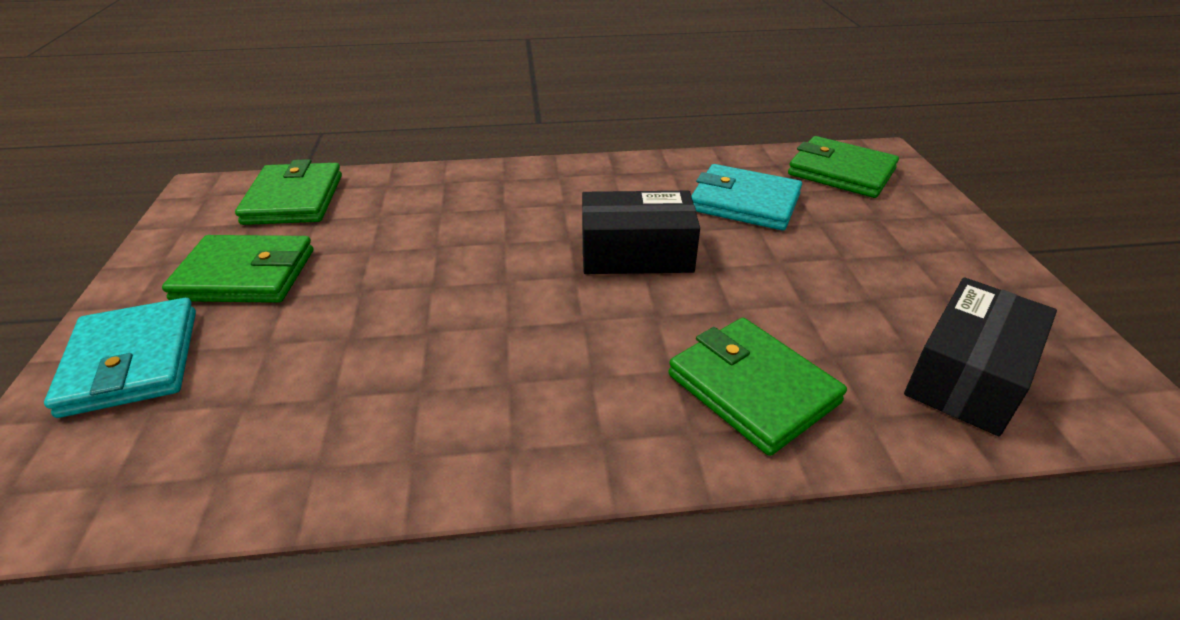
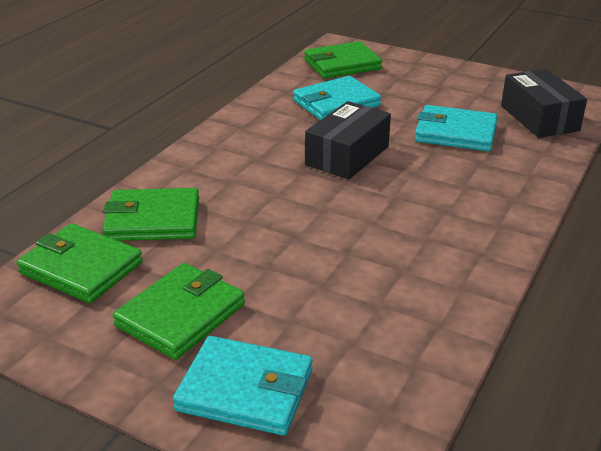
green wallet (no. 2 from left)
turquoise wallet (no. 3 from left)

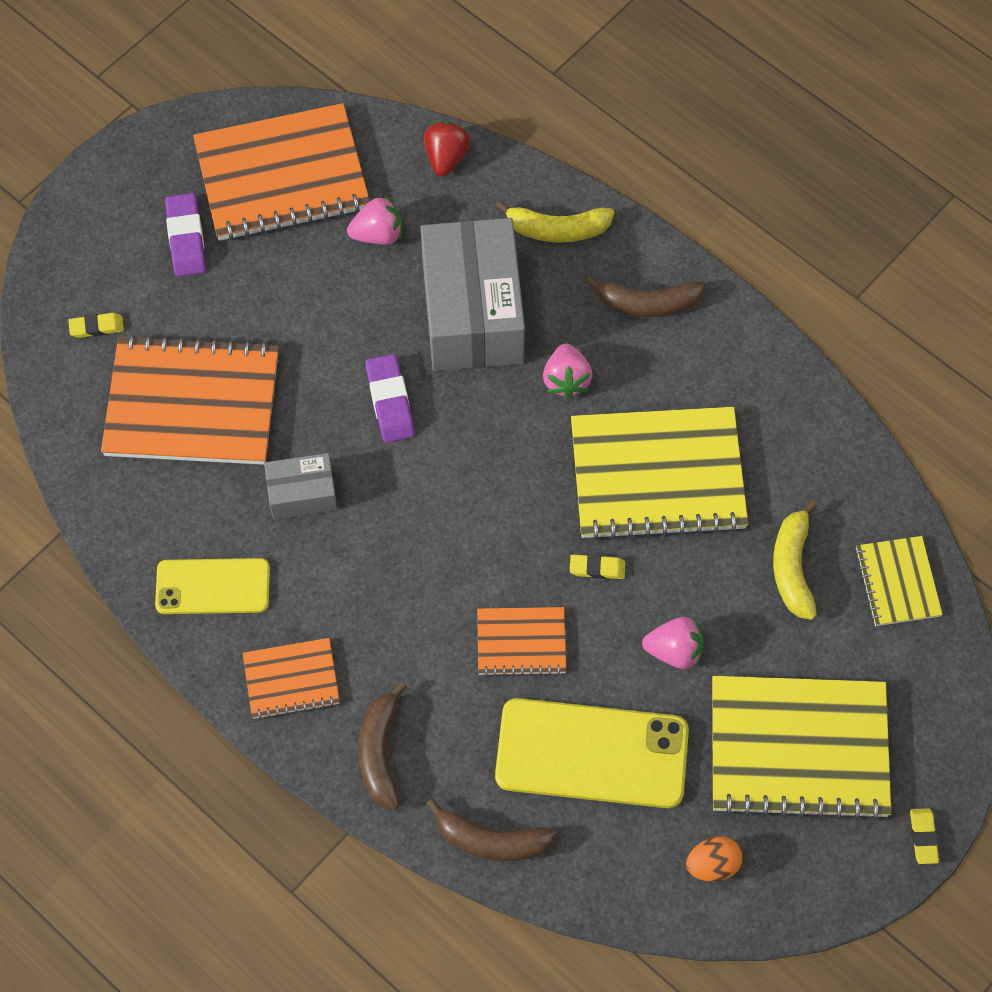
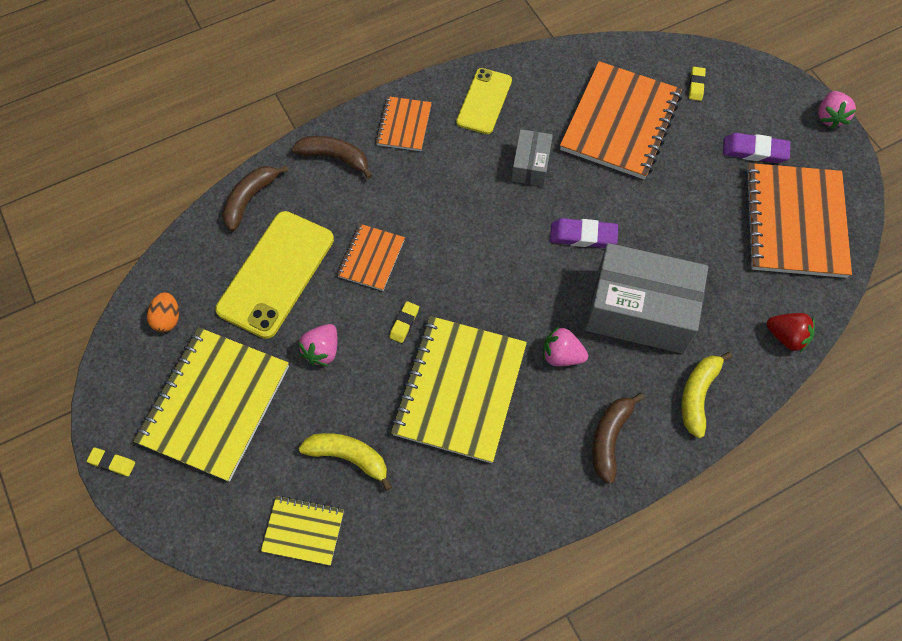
pink strawberry (no. 3 from left)

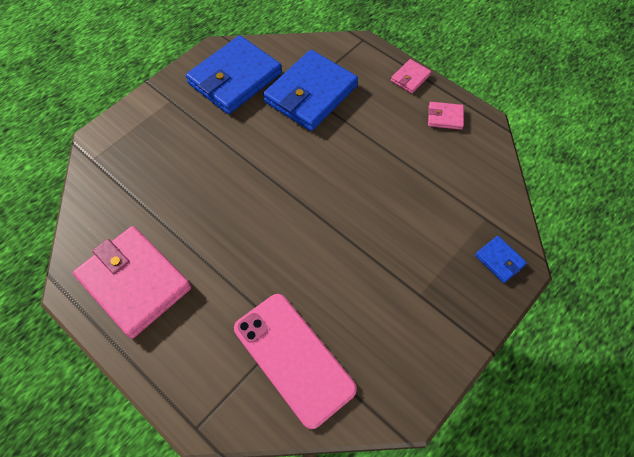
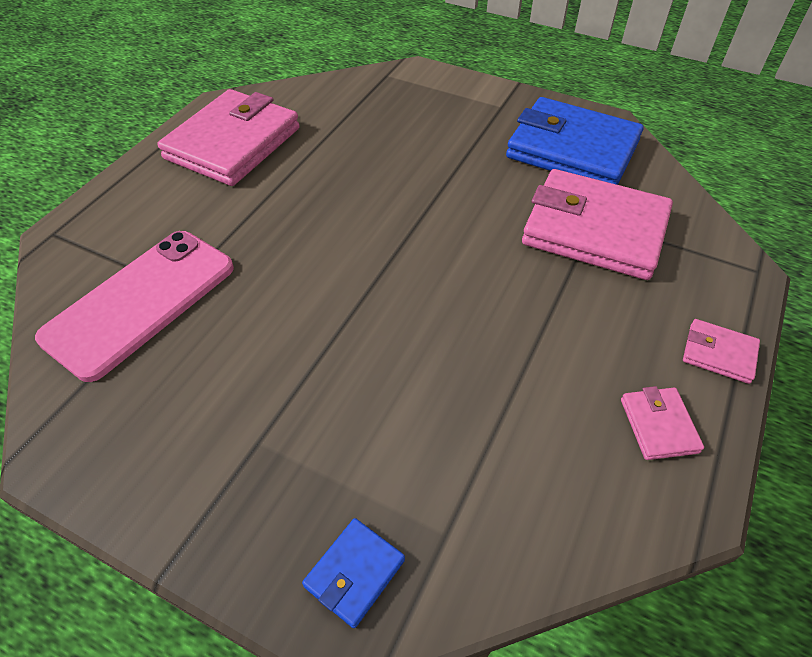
pink wallet (no. 2 from left)

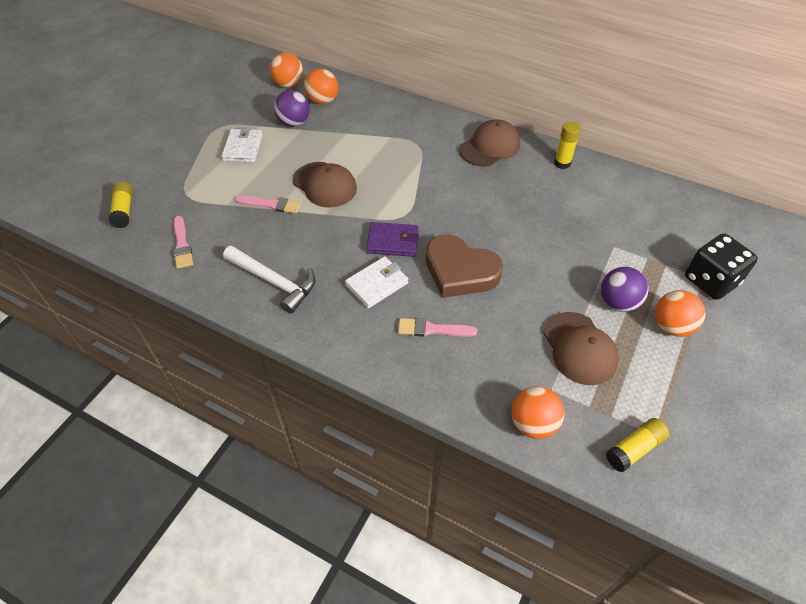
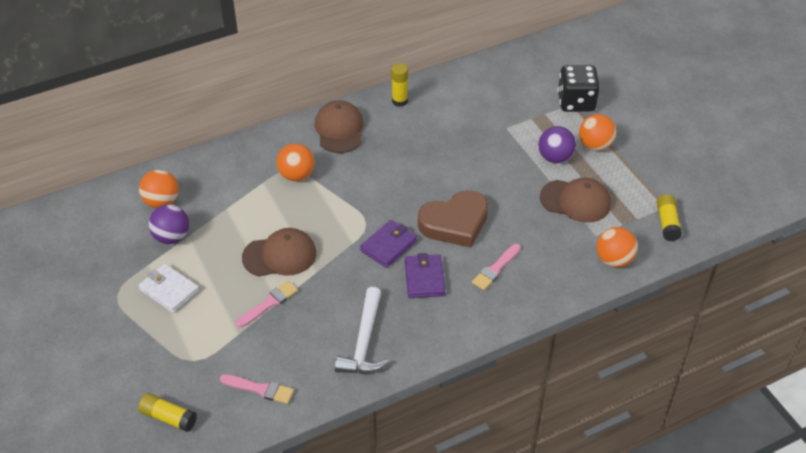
orange ball (no. 2 from left)
white hammer
purple wallet (no. 2 from left)

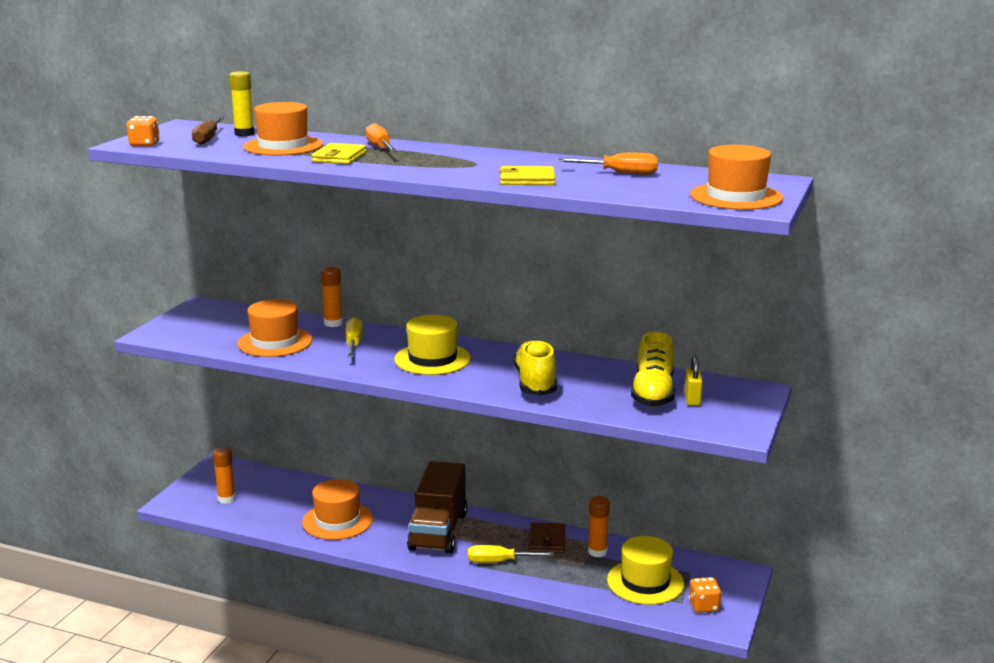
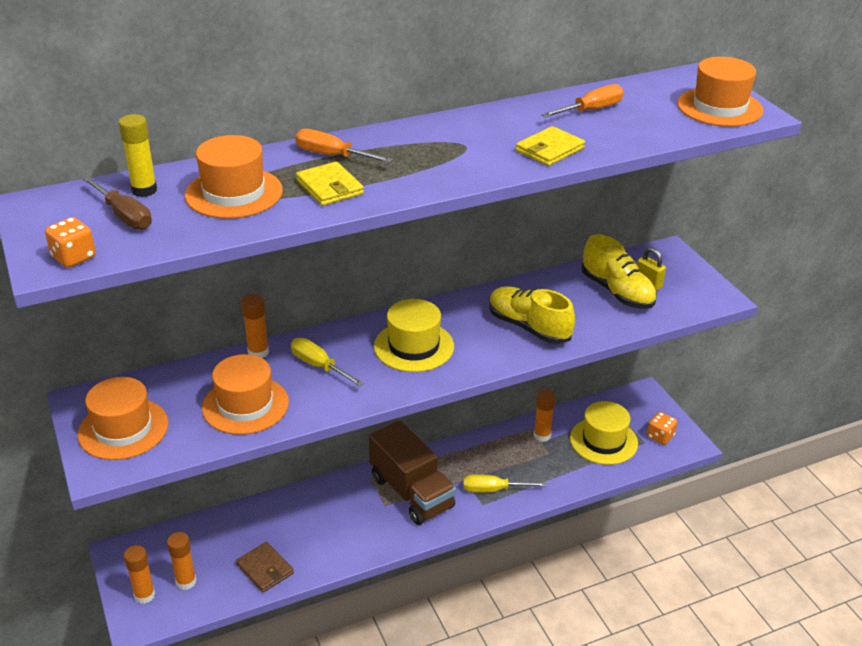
orange hat (no. 1 from left)
orange glue stick (no. 1 from left)
brown wallet
yellow screwdriver (no. 2 from left)

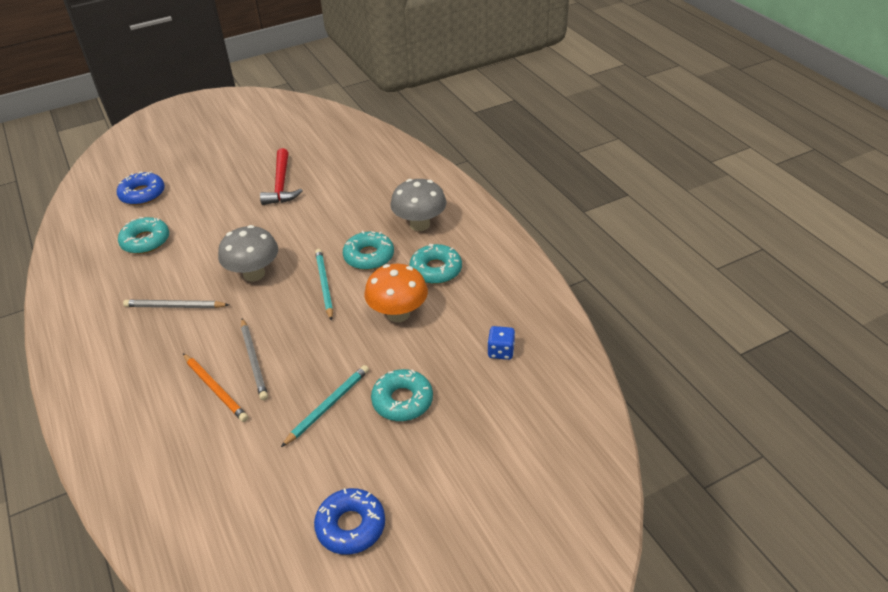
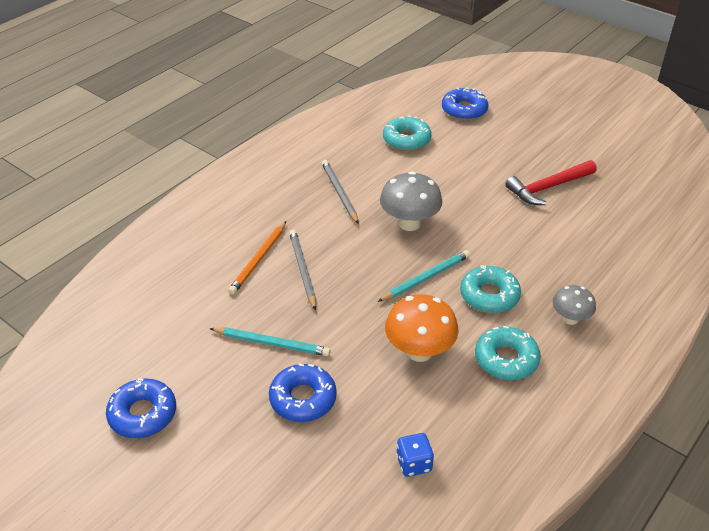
blue donut (no. 2 from left)
grey pencil (no. 1 from left)
grey mushroom (no. 2 from left)

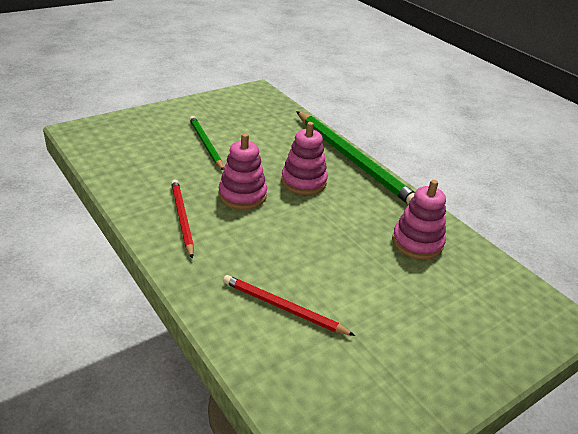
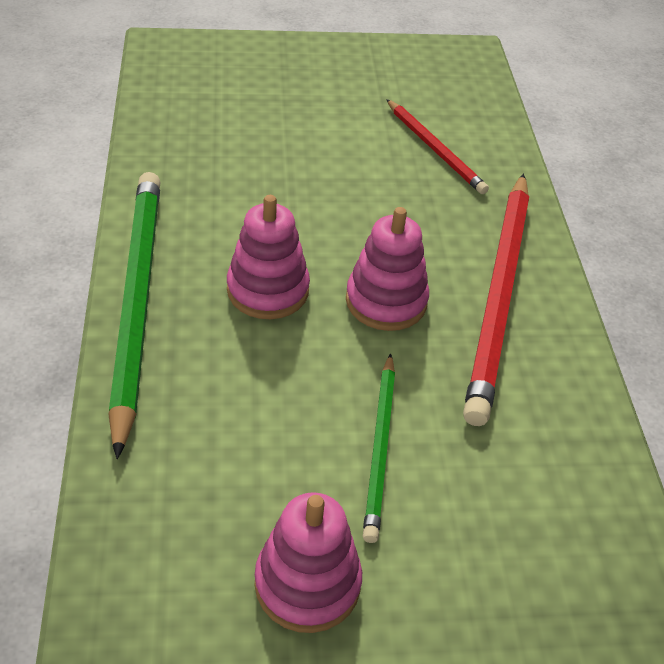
pink stacking toy (no. 2 from left)
red pencil (no. 2 from left)

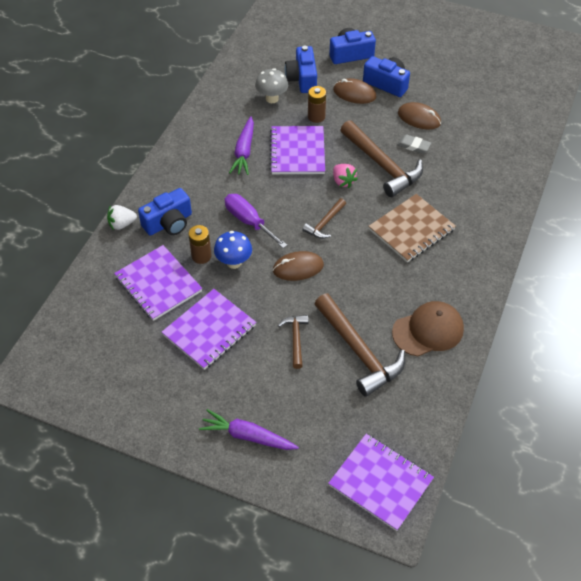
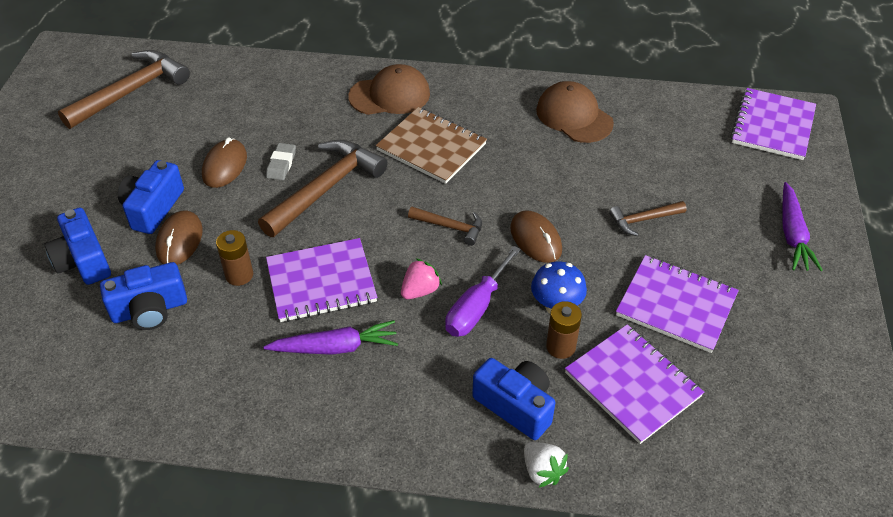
brown hammer (no. 1 from left)
brown cap (no. 1 from left)
pink strawberry
purple notebook (no. 2 from left)
grey mushroom

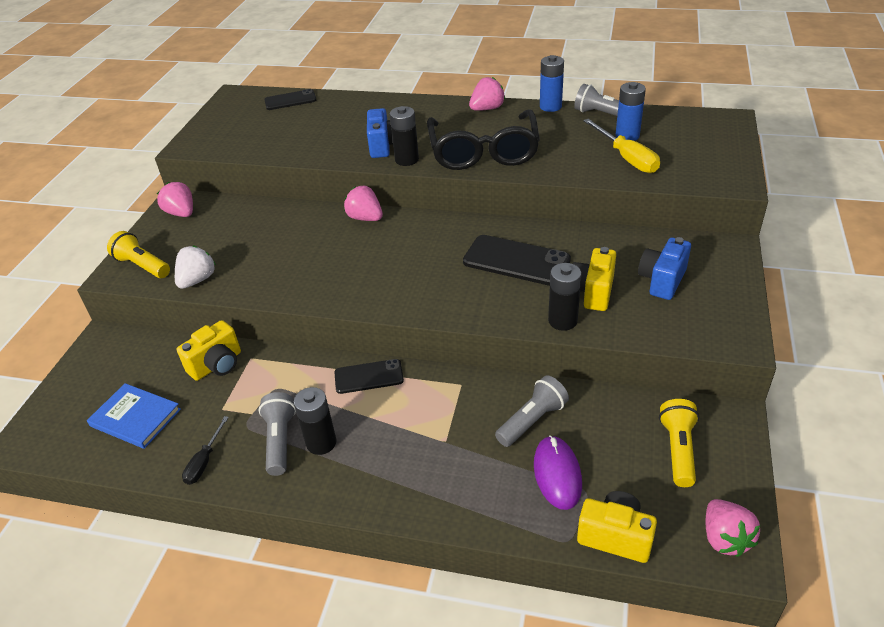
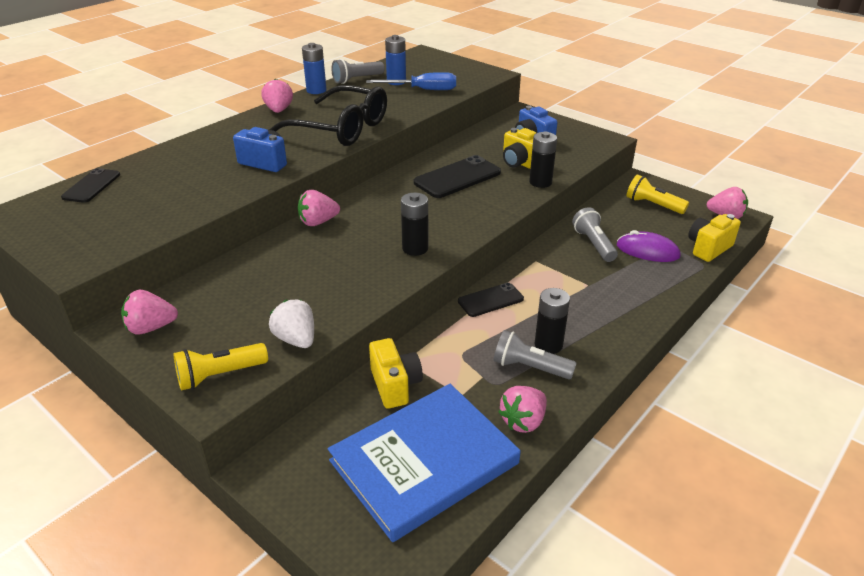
blue book
blue screwdriver
black battery (no. 1 from left)
black phone (no. 3 from left)
pink strawberry (no. 4 from left)

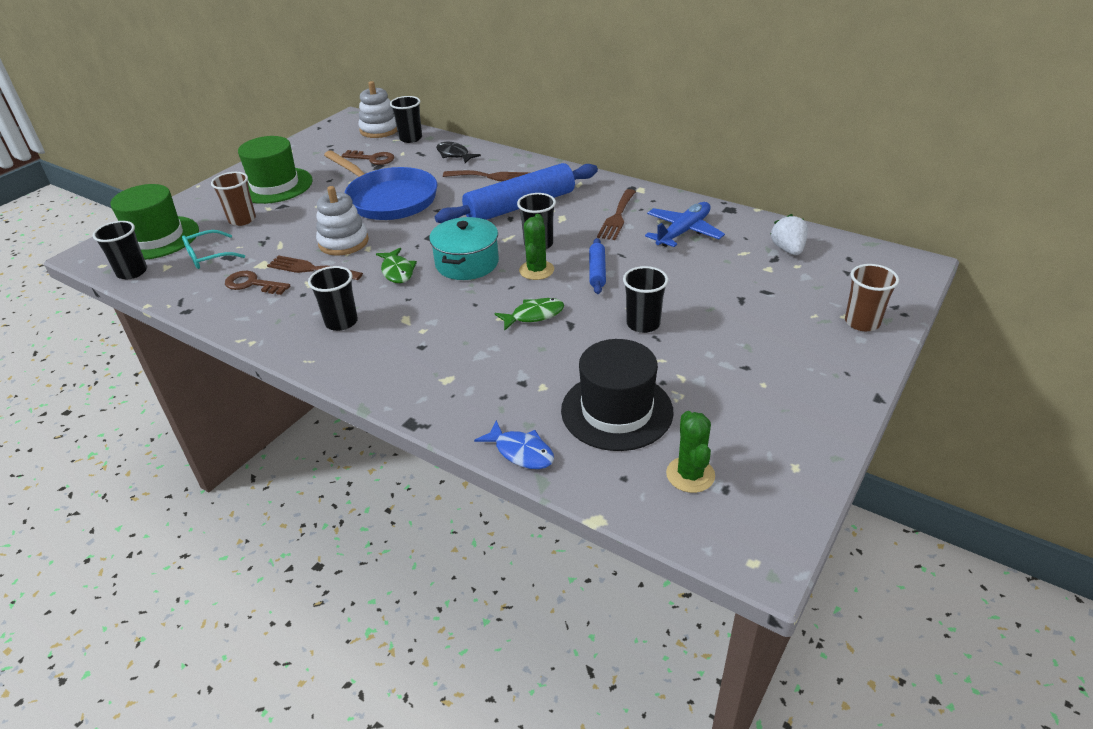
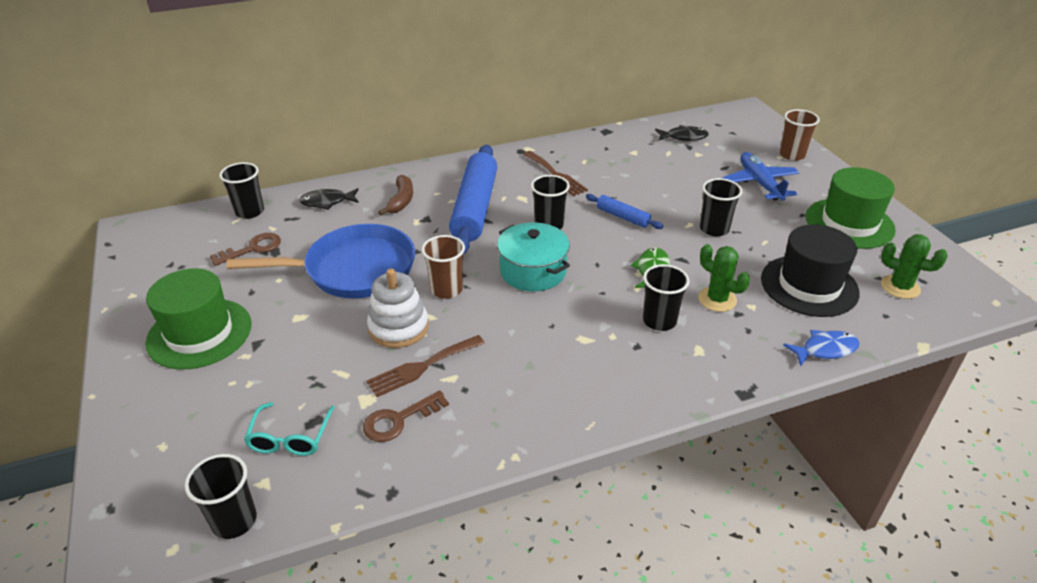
brown banana
brown cup (no. 1 from left)
black cup (no. 4 from left)
black fish (no. 2 from left)
green cactus (no. 1 from left)
blue plane
green hat (no. 2 from left)
white stacking toy (no. 2 from left in the first image)
green fish (no. 1 from left in the first image)

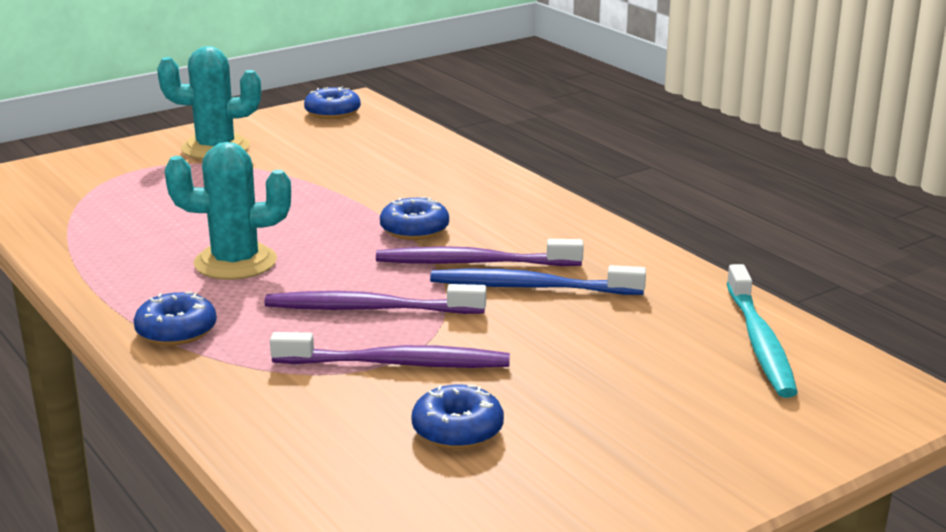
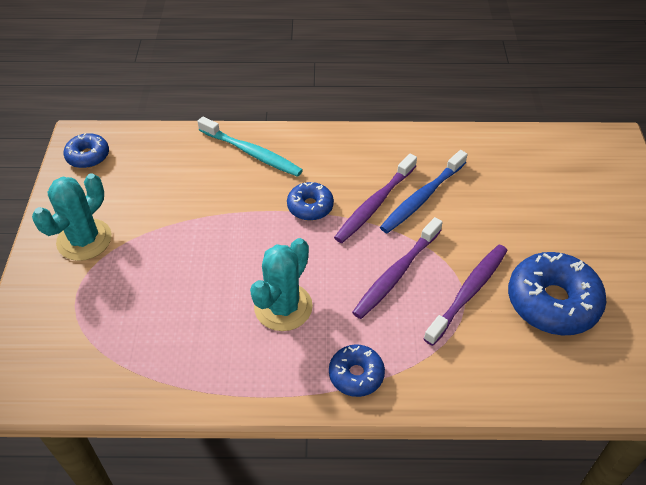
turquoise toothbrush
blue donut (no. 4 from left)

